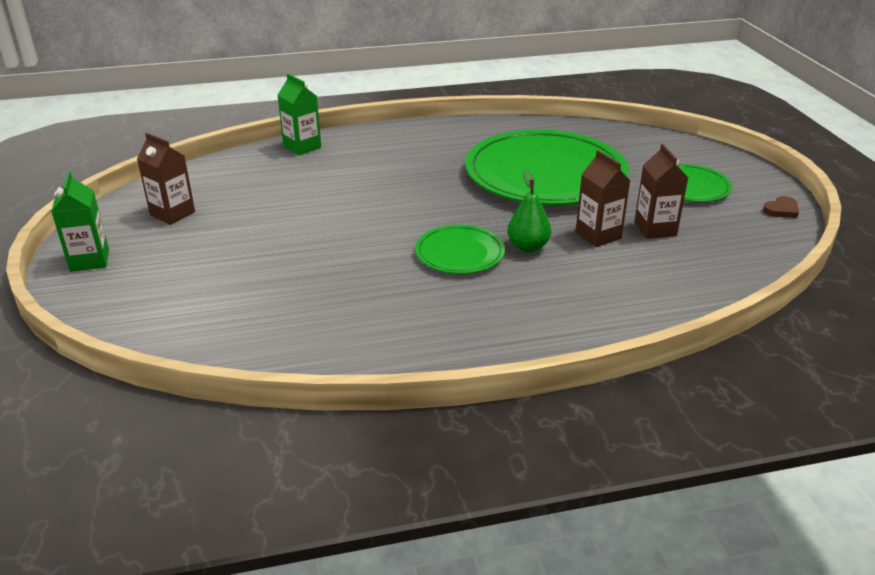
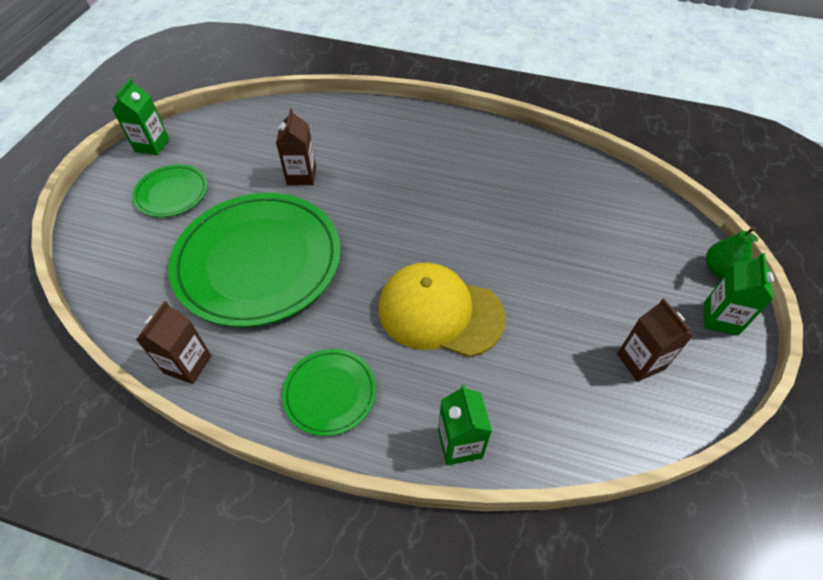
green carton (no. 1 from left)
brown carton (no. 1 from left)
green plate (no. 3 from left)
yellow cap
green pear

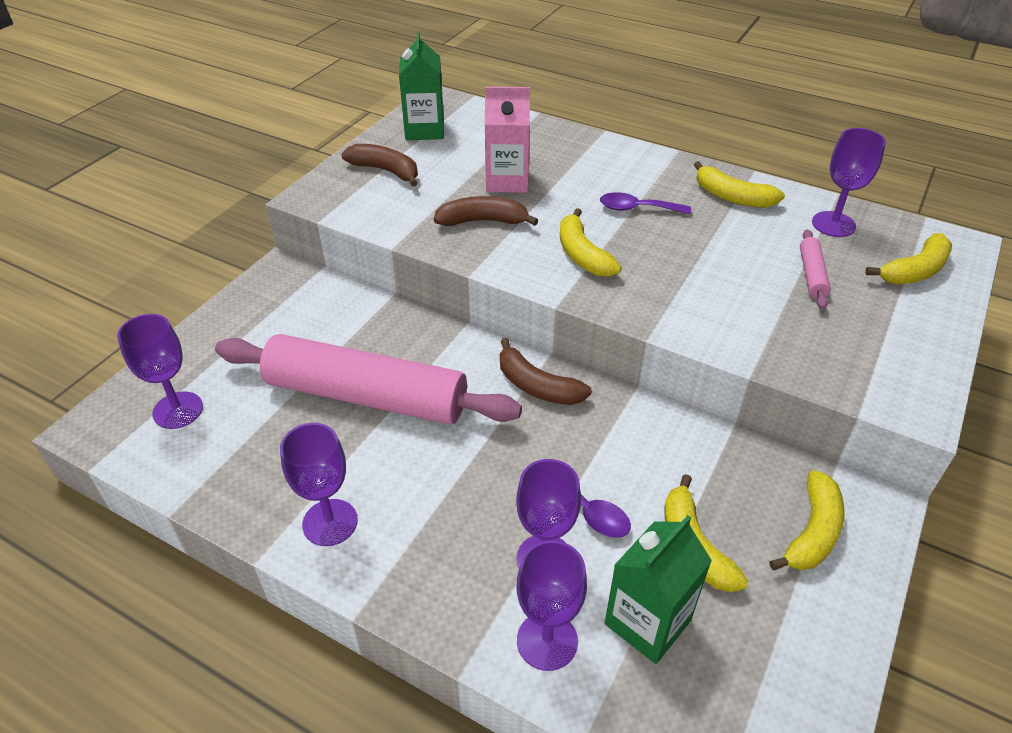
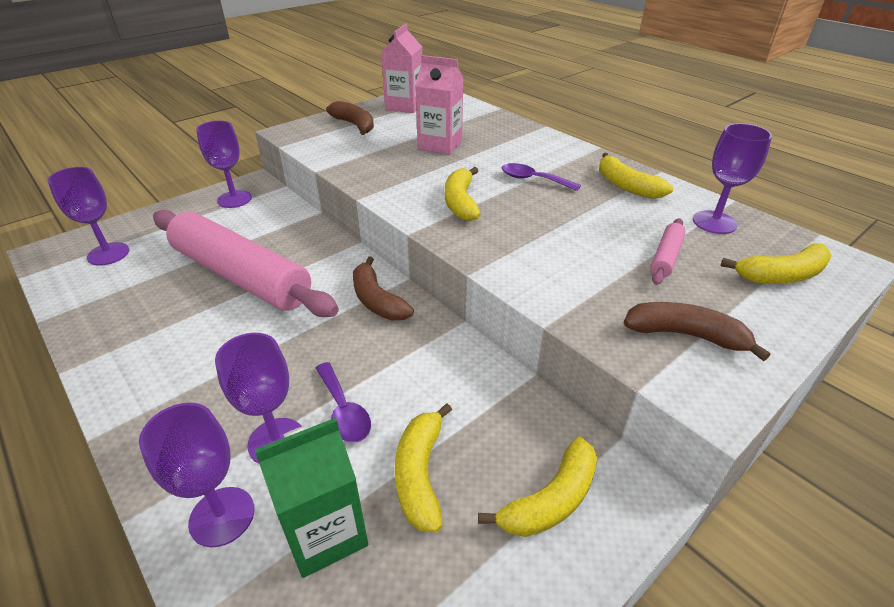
purple goblet (no. 3 from left)
pink carton (no. 1 from left)
brown banana (no. 3 from left)

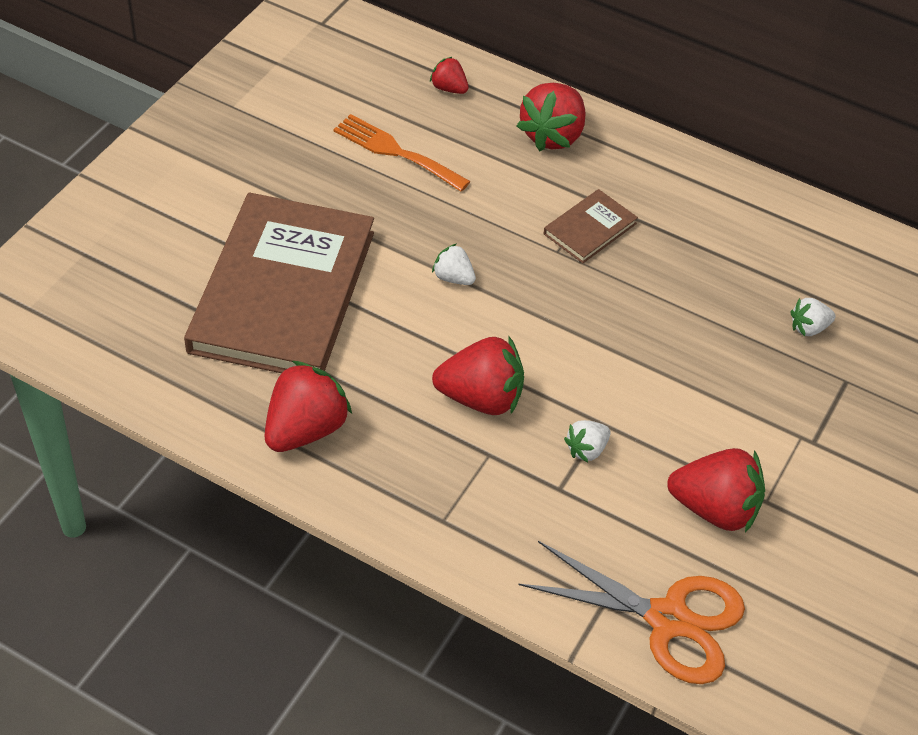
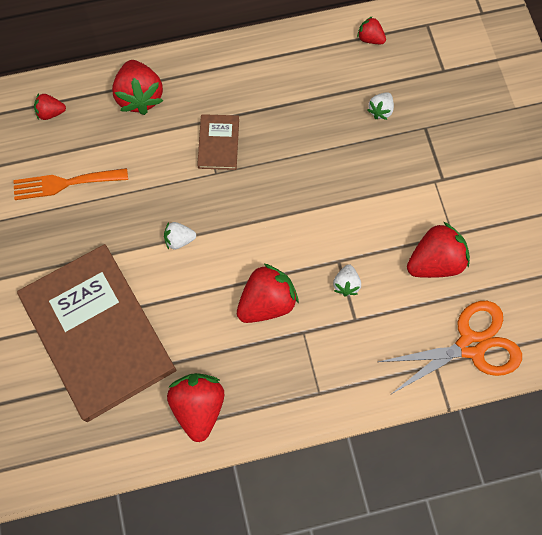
red strawberry (no. 5 from left)

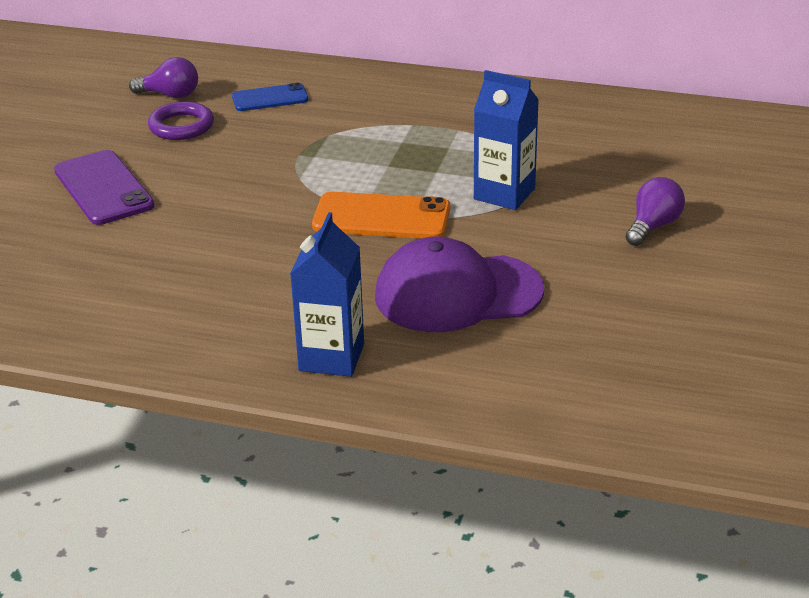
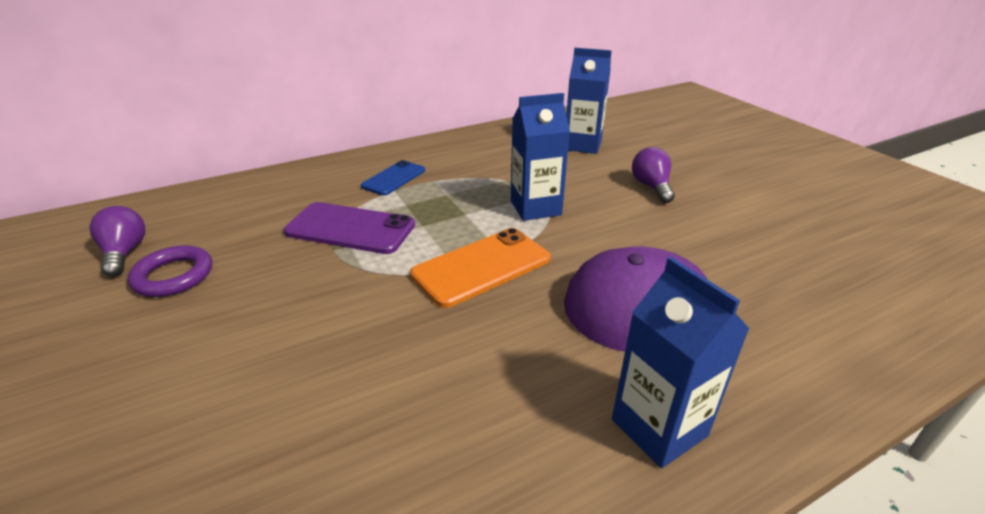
purple light bulb (no. 1 from left)
purple phone
blue phone
blue carton (no. 2 from left)

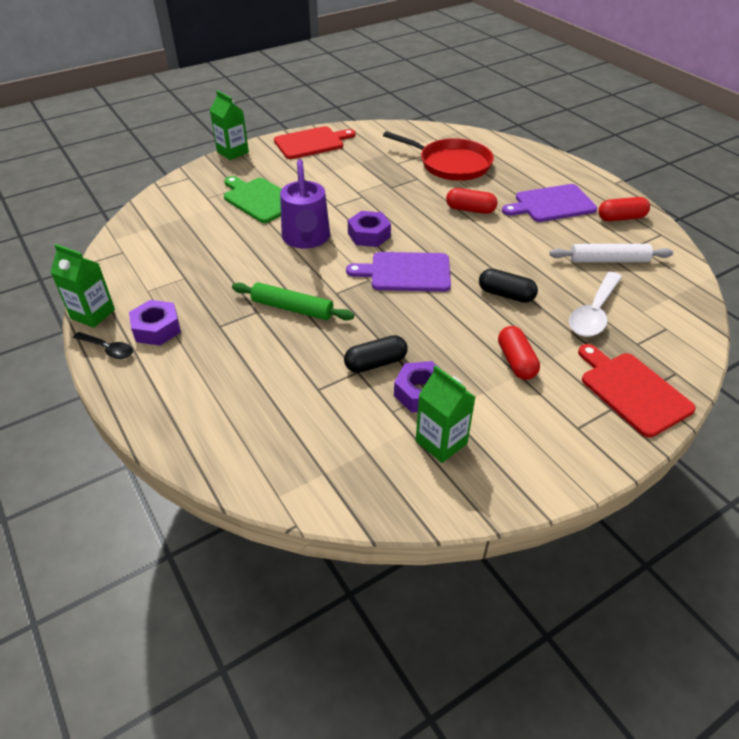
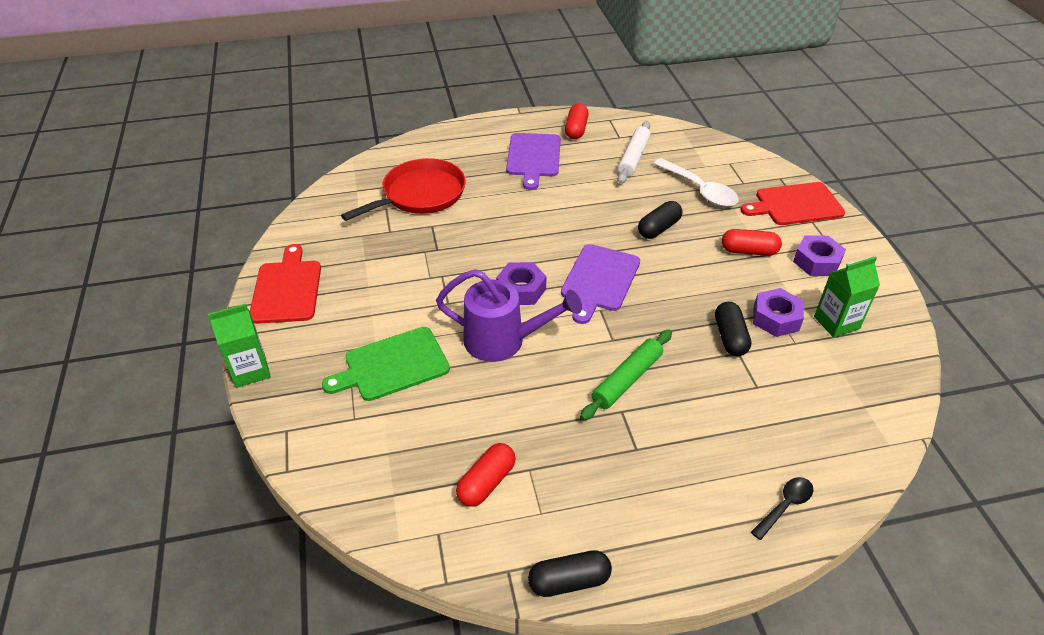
red capsule (no. 1 from left)
black capsule (no. 1 from left)
black spoon
purple nut (no. 3 from left)

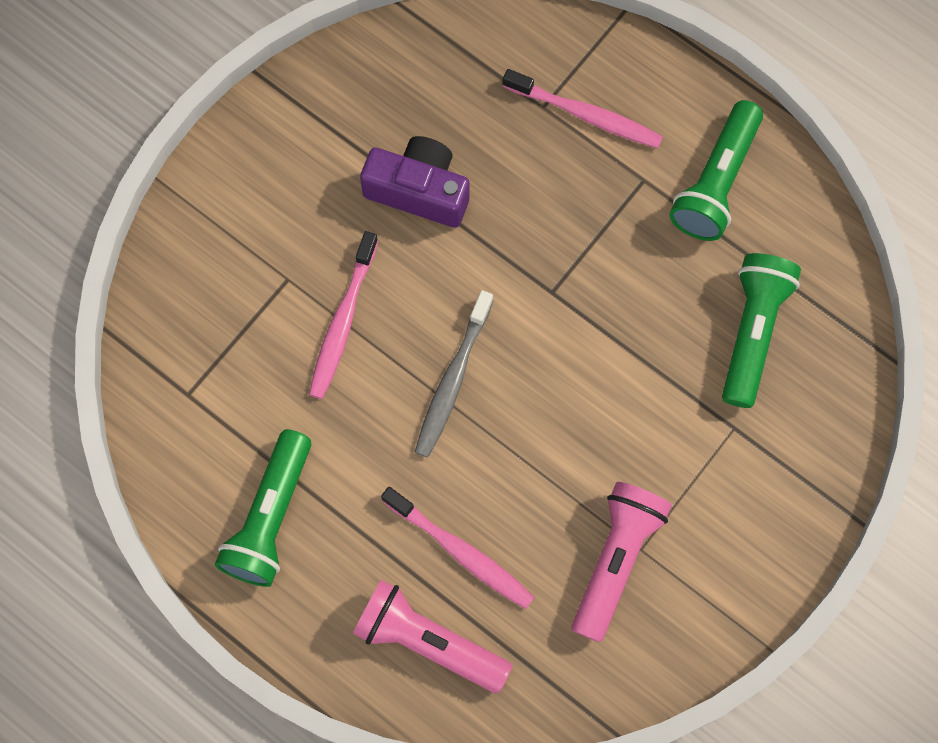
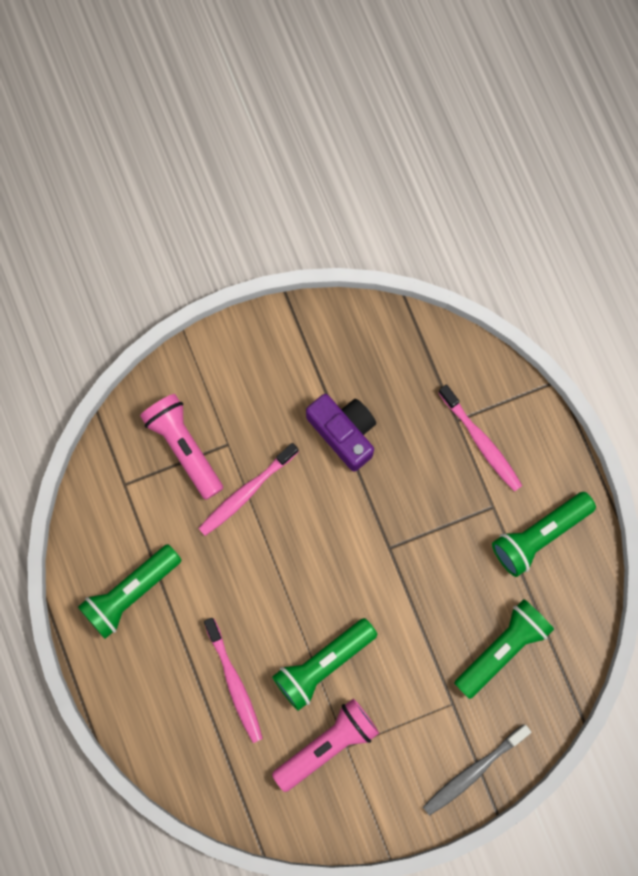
pink flashlight (no. 1 from left)
green flashlight (no. 2 from left)
grey toothbrush

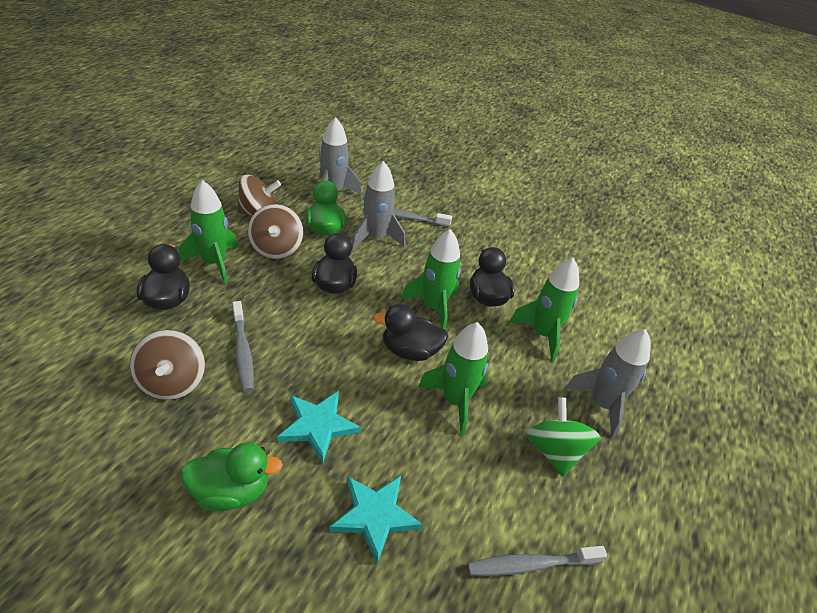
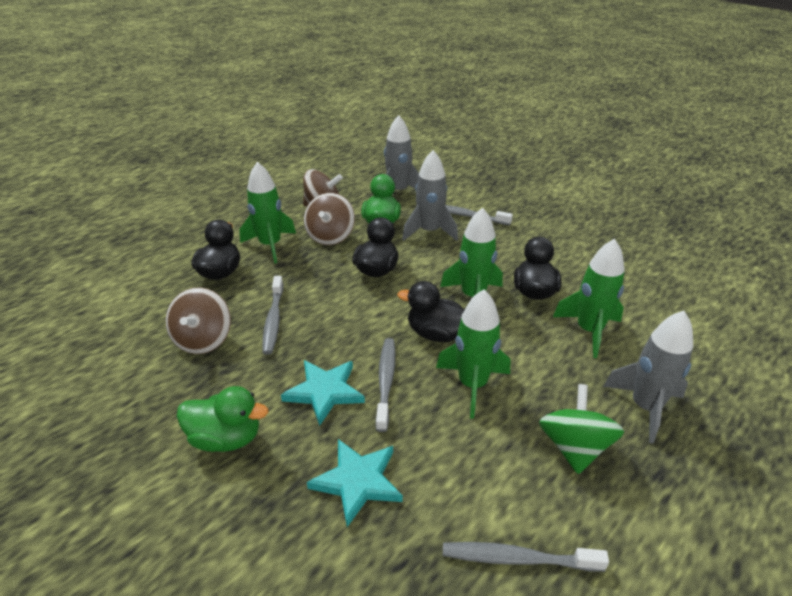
grey toothbrush (no. 2 from left)

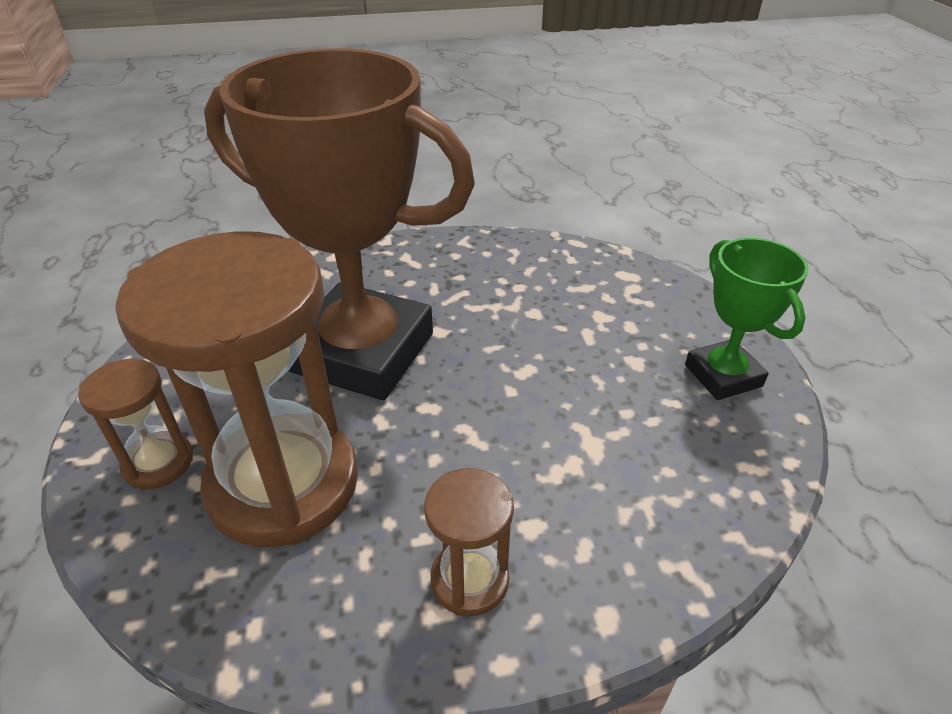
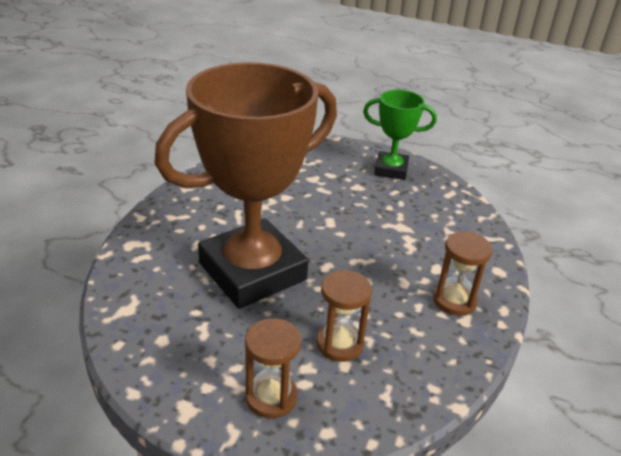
brown hourglass (no. 2 from left)

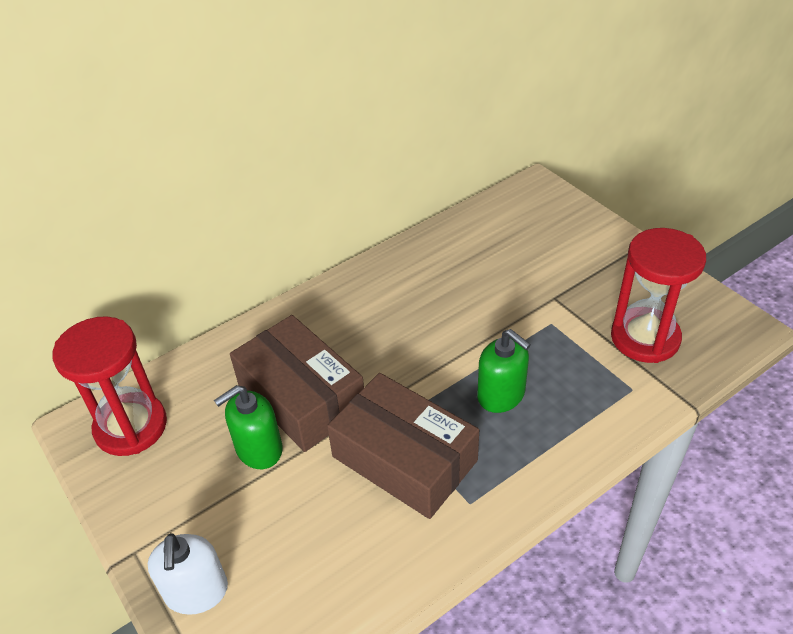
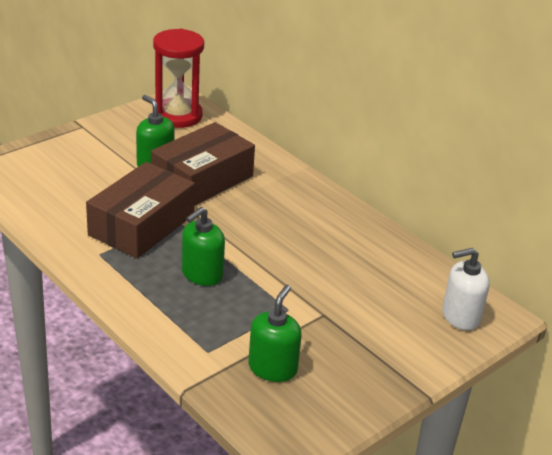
green soap dispenser (no. 3 from left)
white soap dispenser

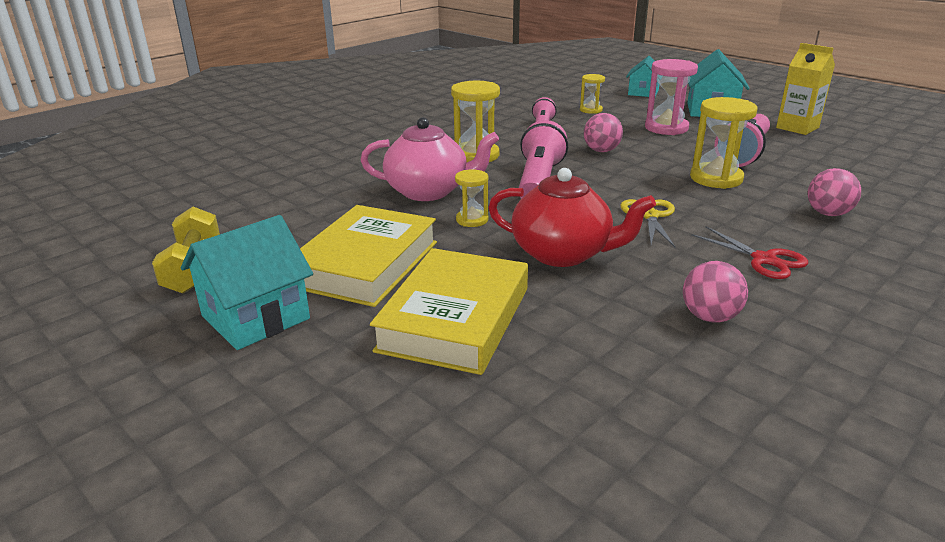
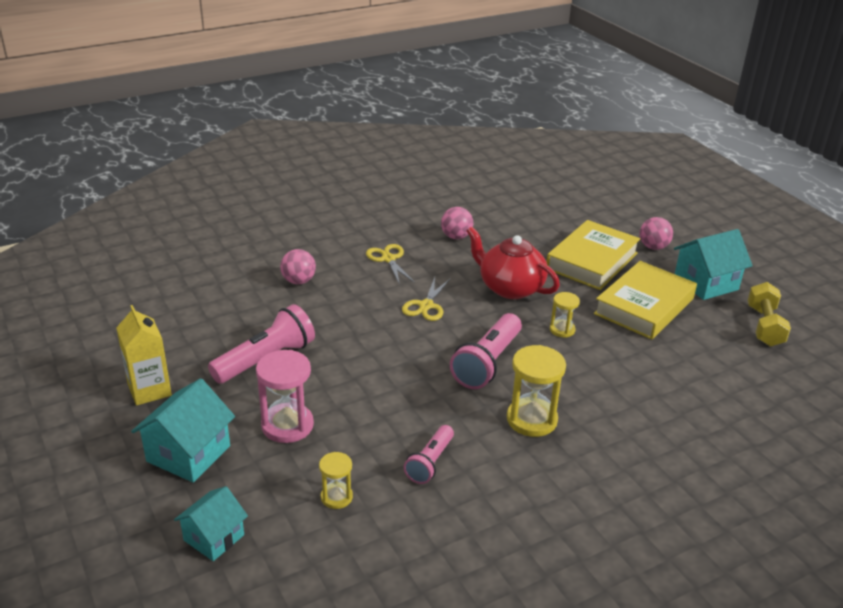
yellow scissors (no. 1 from left)
pink ball (no. 3 from left)
pink teapot
yellow hourglass (no. 4 from left in the first image)

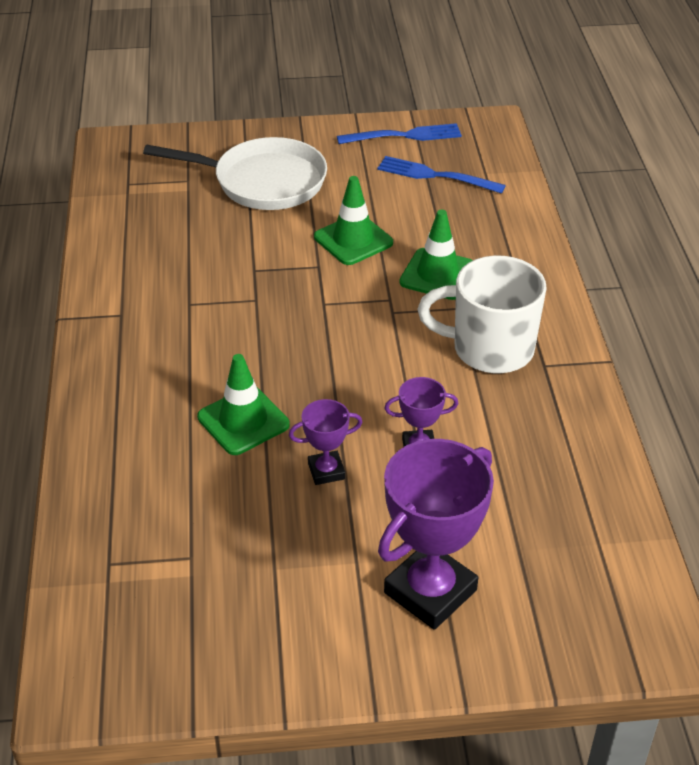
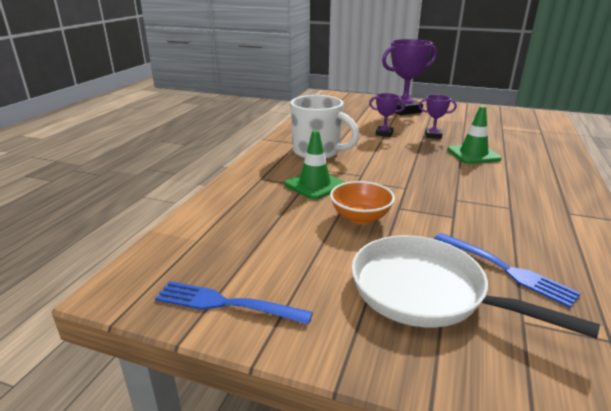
orange bowl
blue fork (no. 2 from left)

